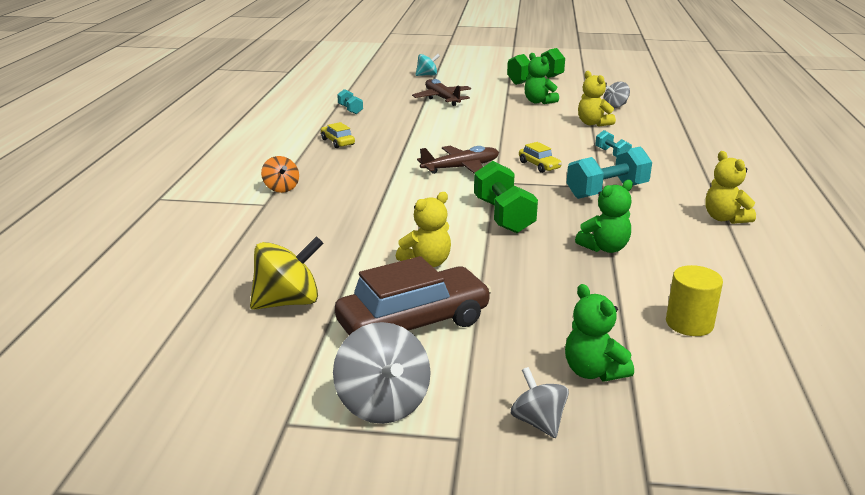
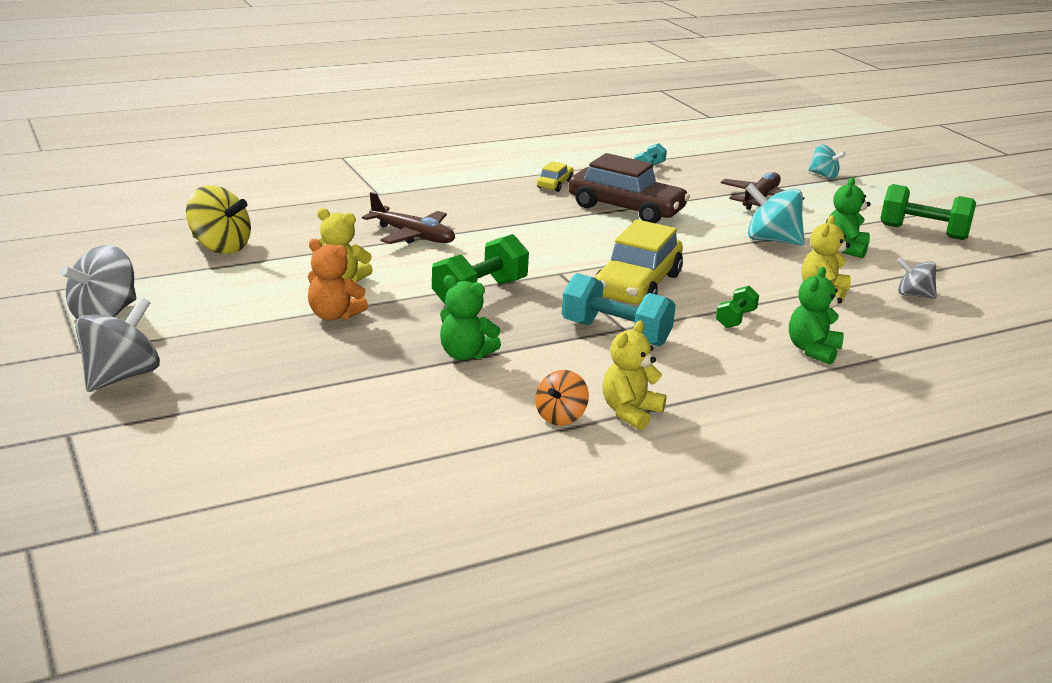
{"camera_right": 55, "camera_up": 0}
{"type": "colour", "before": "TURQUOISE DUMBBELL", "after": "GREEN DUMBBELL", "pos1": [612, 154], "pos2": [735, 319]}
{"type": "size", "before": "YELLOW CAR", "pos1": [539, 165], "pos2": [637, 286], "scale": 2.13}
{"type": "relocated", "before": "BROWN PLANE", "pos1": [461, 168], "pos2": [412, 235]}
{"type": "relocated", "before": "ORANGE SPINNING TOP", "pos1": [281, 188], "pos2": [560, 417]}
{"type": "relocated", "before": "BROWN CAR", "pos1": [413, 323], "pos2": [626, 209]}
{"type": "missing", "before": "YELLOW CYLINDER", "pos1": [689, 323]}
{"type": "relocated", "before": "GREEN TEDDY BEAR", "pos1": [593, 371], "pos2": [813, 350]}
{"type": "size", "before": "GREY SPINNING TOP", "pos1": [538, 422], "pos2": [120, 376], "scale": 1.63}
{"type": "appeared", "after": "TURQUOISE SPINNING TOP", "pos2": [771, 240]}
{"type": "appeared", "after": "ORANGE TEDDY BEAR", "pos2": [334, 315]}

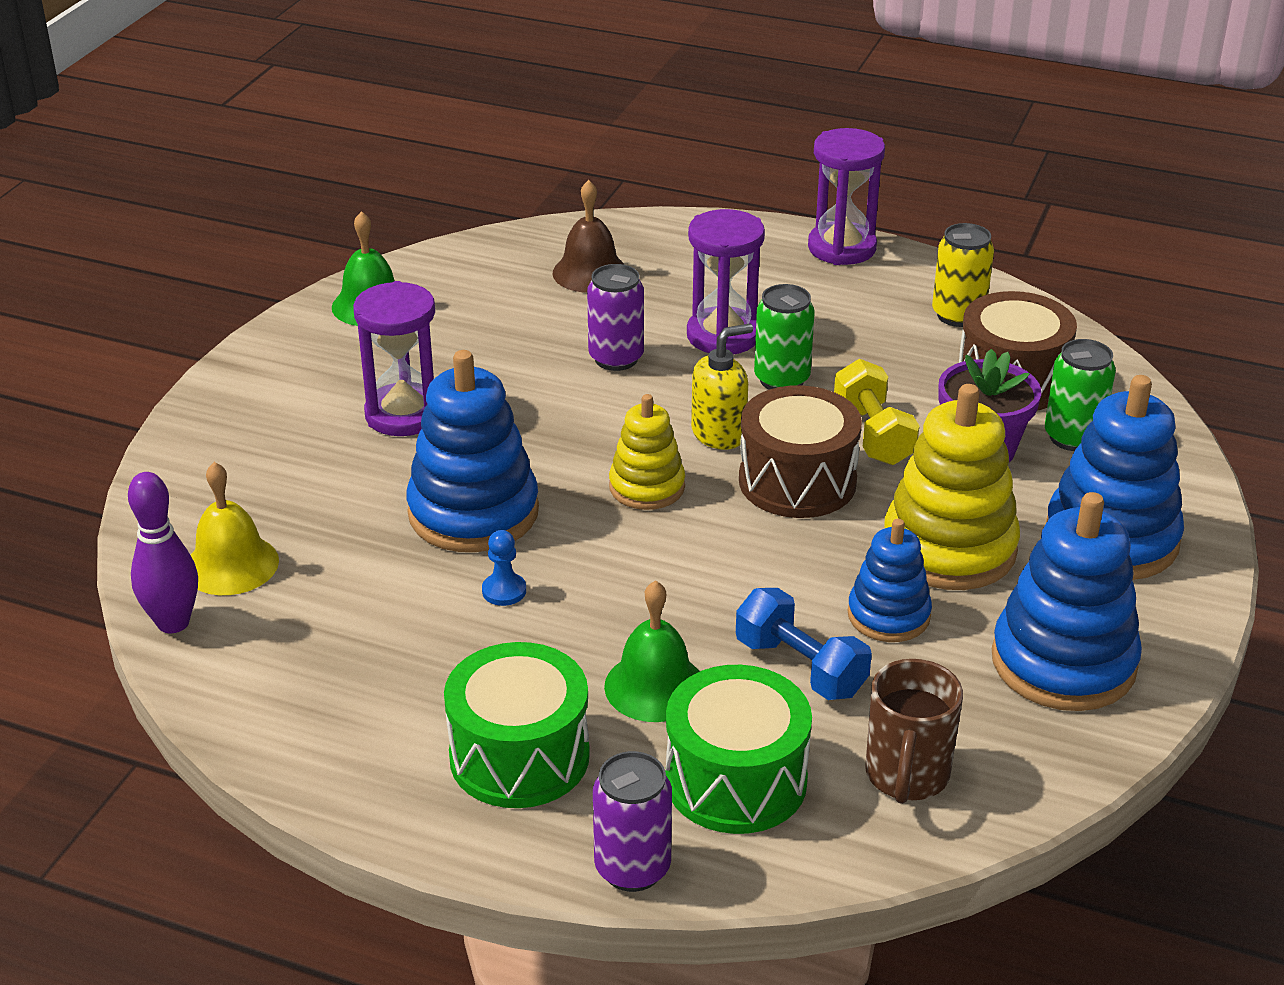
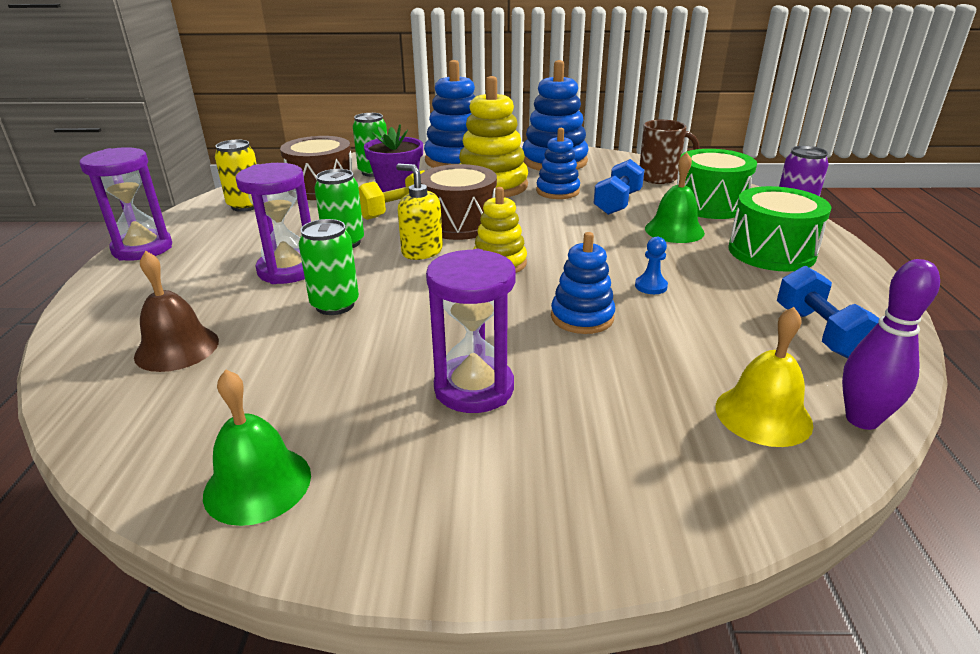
{"camera_right": -110, "camera_up": -5}
{"type": "colour", "before": "PURPLE CAN", "after": "GREEN CAN", "pos1": [616, 358], "pos2": [335, 305]}
{"type": "size", "before": "BLUE STACKING TOY", "pos1": [473, 512], "pos2": [582, 317], "scale": 0.59}
{"type": "appeared", "after": "BLUE DUMBBELL", "pos2": [820, 332]}

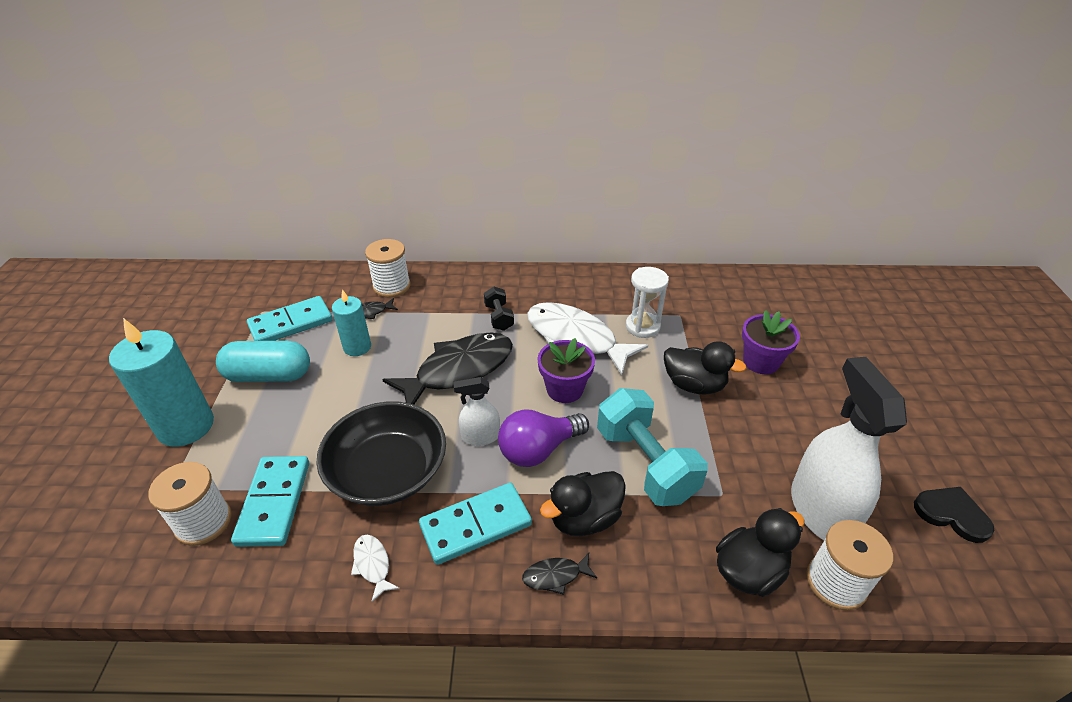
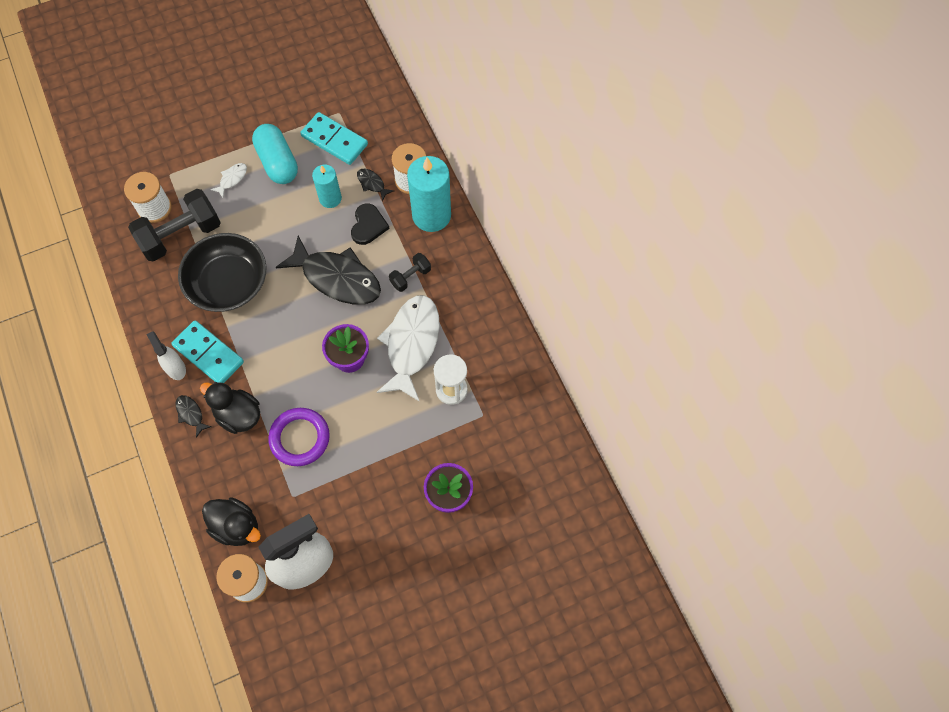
{"camera_right": 65, "camera_up": 25}
{"type": "relocated", "before": "TURQUOISE CANDLE", "pos1": [186, 426], "pos2": [431, 215]}
{"type": "missing", "before": "BLACK DUCK", "pos1": [694, 385]}
{"type": "relocated", "before": "WHITE SPRAY BOTTLE", "pos1": [480, 437], "pos2": [175, 368]}
{"type": "exchanged", "before": "TURQUOISE DUMBBELL", "after": "PURPLE RING", "pos1": [645, 463], "pos2": [300, 438]}
{"type": "missing", "before": "PURPLE LIGHT BULB", "pos1": [539, 450]}
{"type": "exchanged", "before": "TURQUOISE DOMINO", "after": "BLACK DUMBBELL", "pos1": [274, 502], "pos2": [181, 235]}
{"type": "relocated", "before": "BLACK HEART", "pos1": [952, 514], "pos2": [368, 225]}
{"type": "relocated", "before": "WHITE FISH", "pos1": [372, 565], "pos2": [232, 179]}

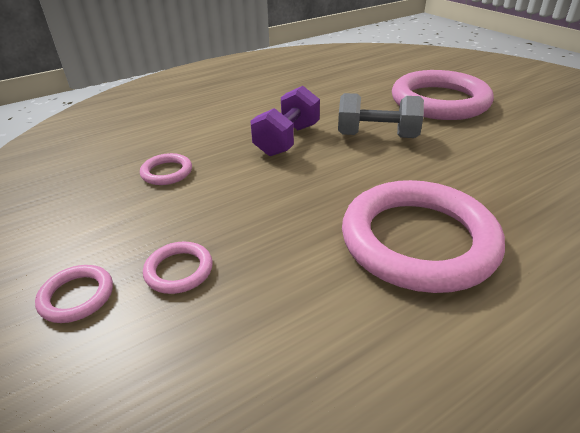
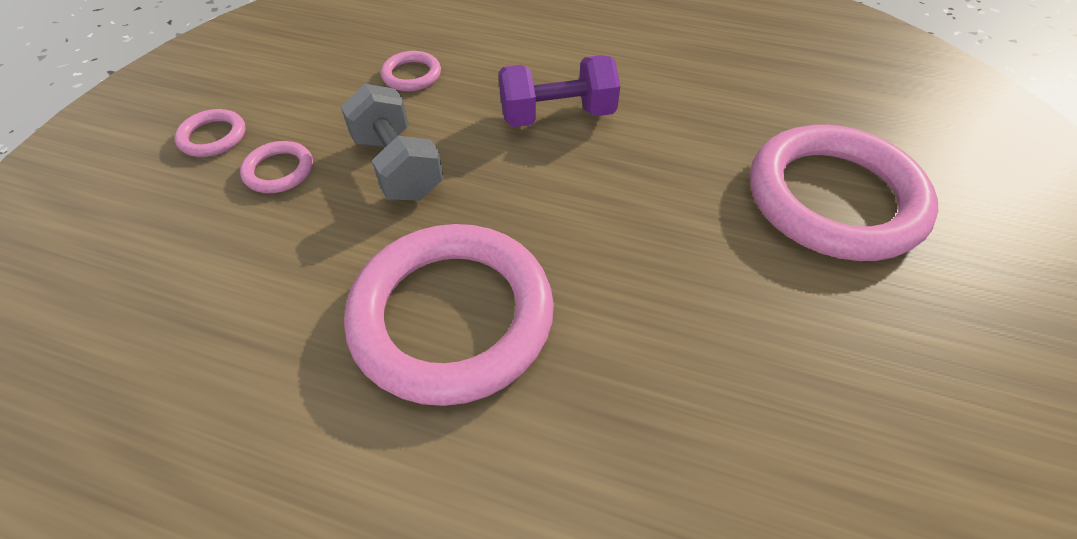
{"camera_right": 50, "camera_up": 15}
{"type": "relocated", "before": "GREY DUMBBELL", "pos1": [377, 136], "pos2": [398, 167]}

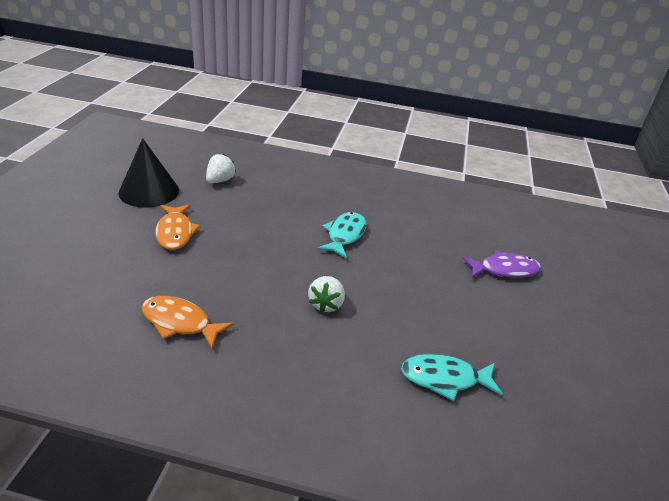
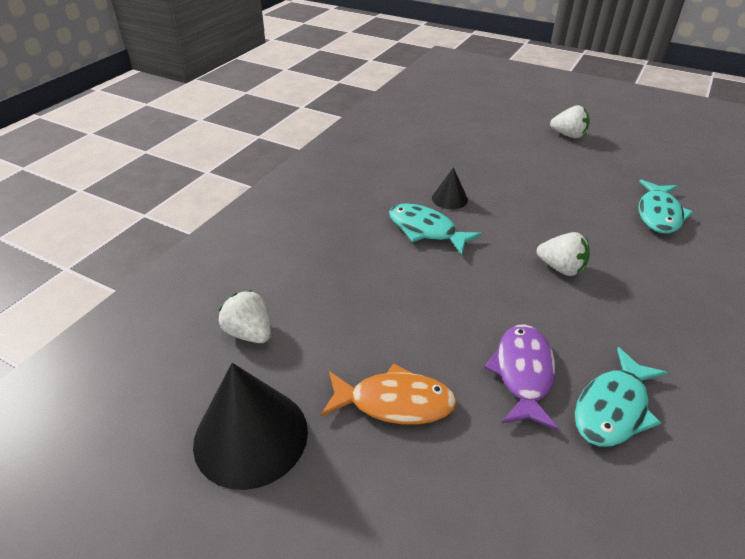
{"camera_right": -70, "camera_up": 5}
{"type": "relocated", "before": "PURPLE FISH", "pos1": [504, 270], "pos2": [523, 373]}
{"type": "colour", "before": "ORANGE FISH", "after": "TURQUOISE FISH", "pos1": [180, 323], "pos2": [613, 408]}
{"type": "appeared", "after": "WHITE STRAWBERRY", "pos2": [568, 135]}
{"type": "appeared", "after": "BLACK CONE", "pos2": [449, 199]}

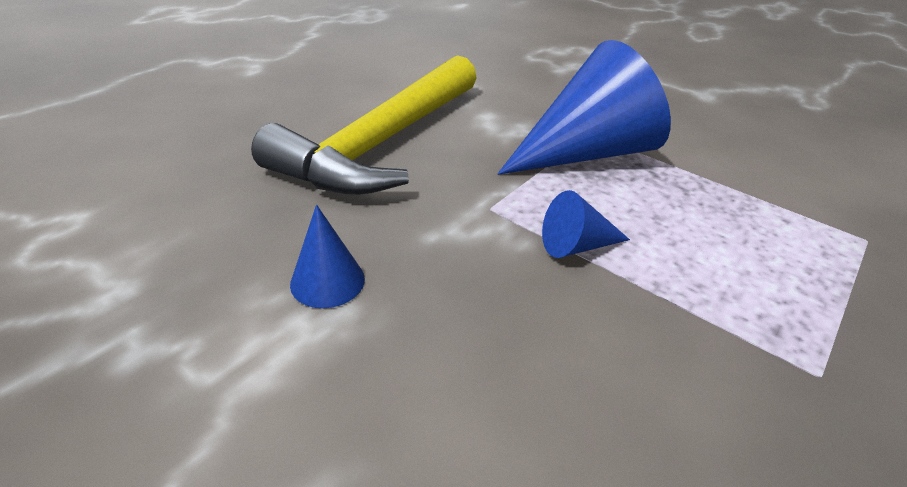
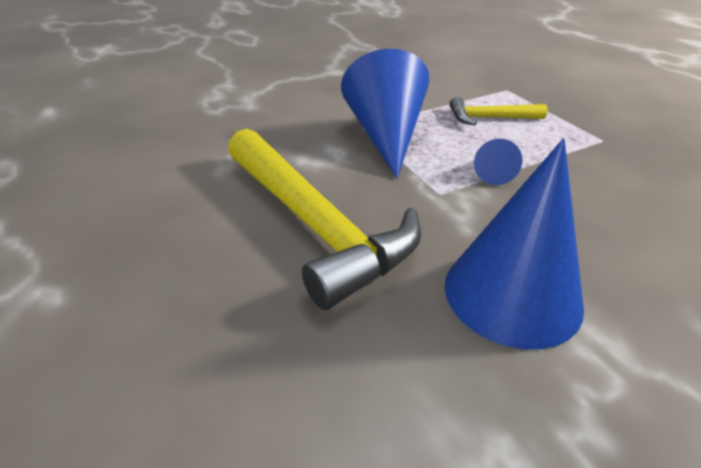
{"camera_right": -65, "camera_up": 0}
{"type": "size", "before": "BLUE CONE", "pos1": [327, 281], "pos2": [512, 293], "scale": 2.21}
{"type": "appeared", "after": "YELLOW HAMMER", "pos2": [490, 118]}

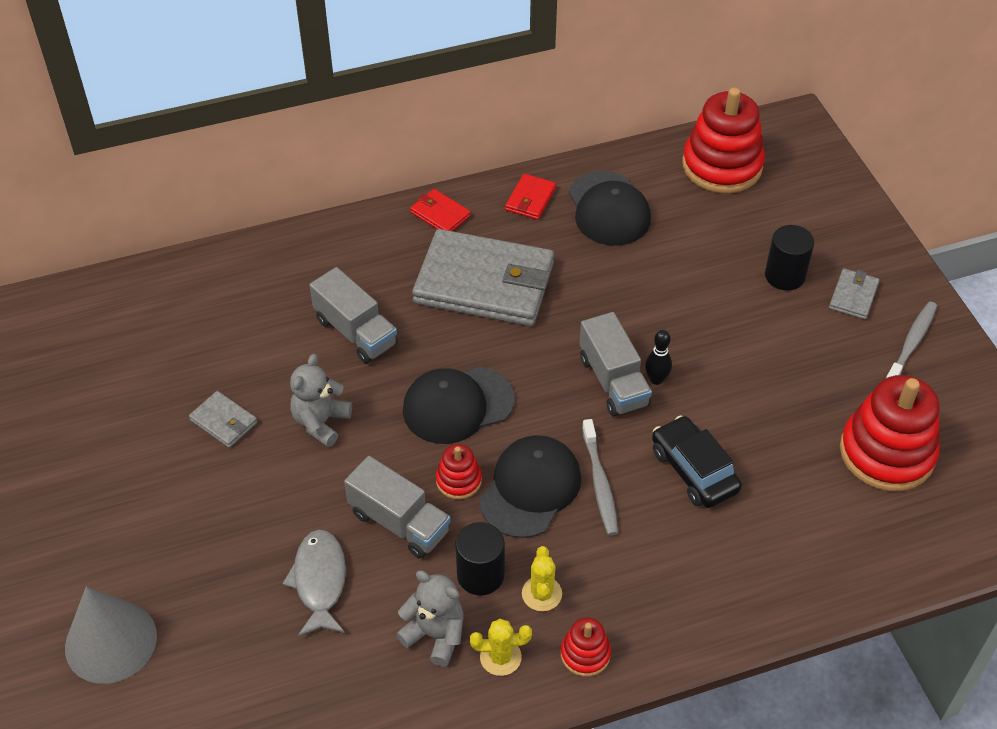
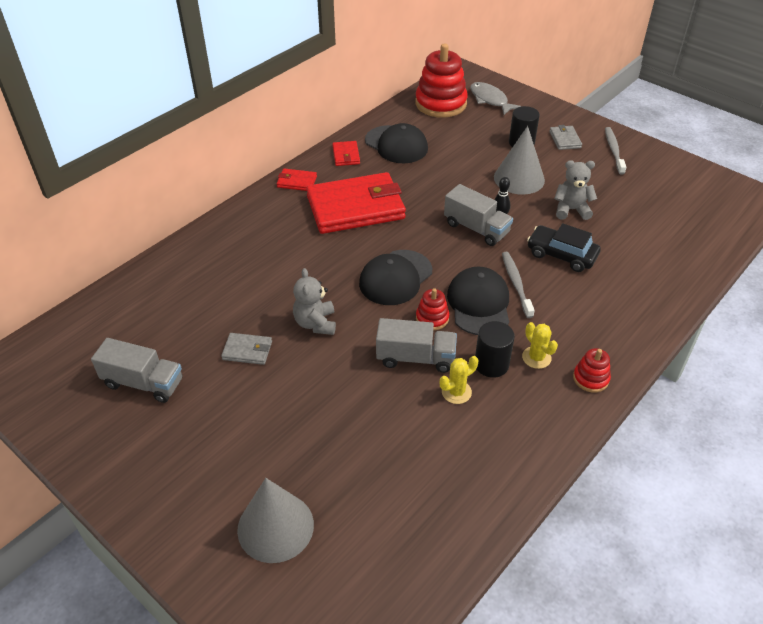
{"camera_right": -30, "camera_up": -5}
{"type": "colour", "before": "GREY WALLET", "after": "RED WALLET", "pos1": [484, 283], "pos2": [356, 207]}
{"type": "relocated", "before": "GREY TRUCK", "pos1": [355, 332], "pos2": [143, 383]}
{"type": "missing", "before": "RED STACKING TOY", "pos1": [886, 453]}
{"type": "spun", "before": "GREY TOOTHBRUSH", "pos1": [599, 483], "pos2": [516, 284], "turn": -150}
{"type": "relocated", "before": "GREY FISH", "pos1": [319, 581], "pos2": [490, 100]}
{"type": "relocated", "before": "GREY TEDDY BEAR", "pos1": [435, 635], "pos2": [571, 210]}
{"type": "relocated", "before": "YELLOW CACTUS", "pos1": [500, 657], "pos2": [456, 392]}
{"type": "appeared", "after": "GREY CONE", "pos2": [519, 178]}

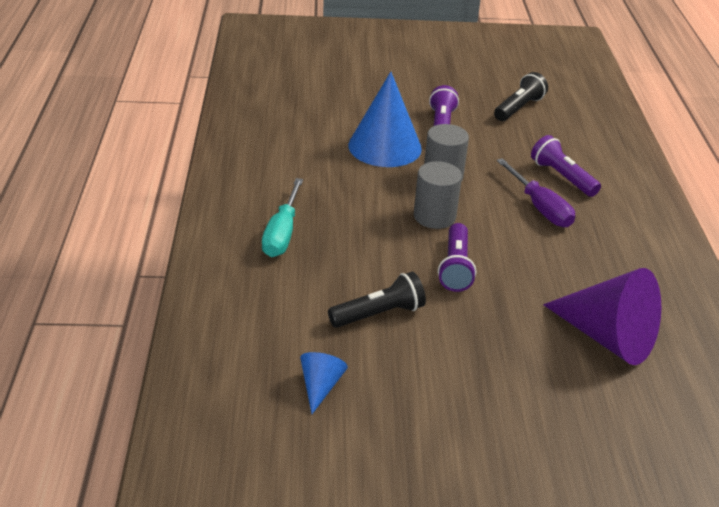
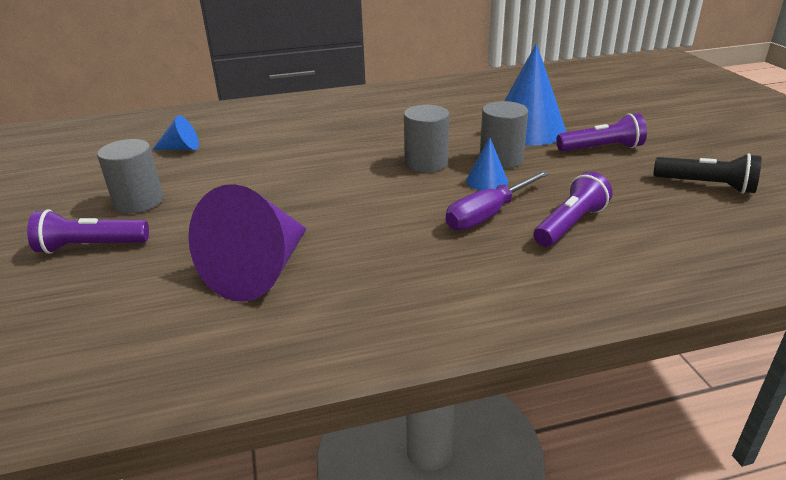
{"camera_right": 80, "camera_up": -5}
{"type": "missing", "before": "TURQUOISE SCREWDRIVER", "pos1": [282, 233]}
{"type": "relocated", "before": "PURPLE FLASHLIGHT", "pos1": [455, 267], "pos2": [91, 246]}
{"type": "missing", "before": "BLACK FLASHLIGHT", "pos1": [379, 314]}
{"type": "appeared", "after": "BLUE CONE", "pos2": [487, 181]}
{"type": "appeared", "after": "GREY CYLINDER", "pos2": [139, 202]}

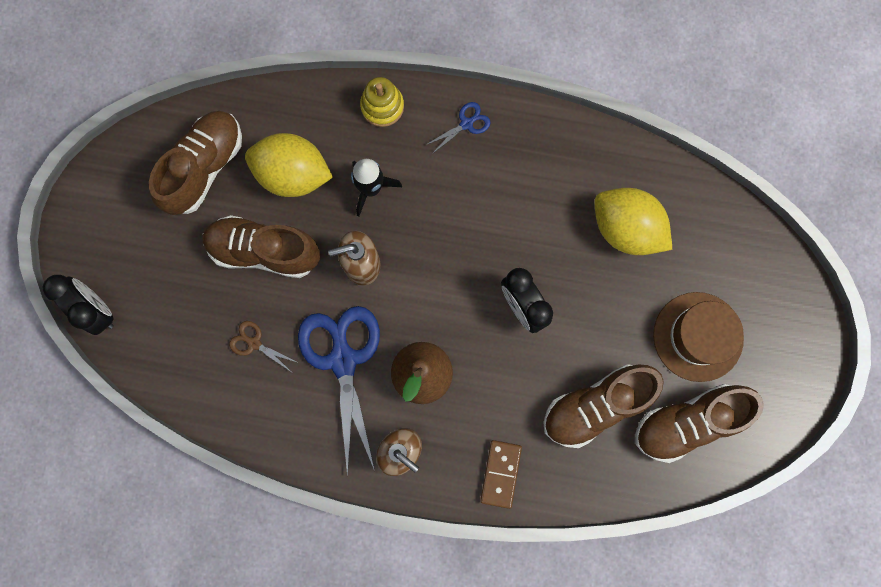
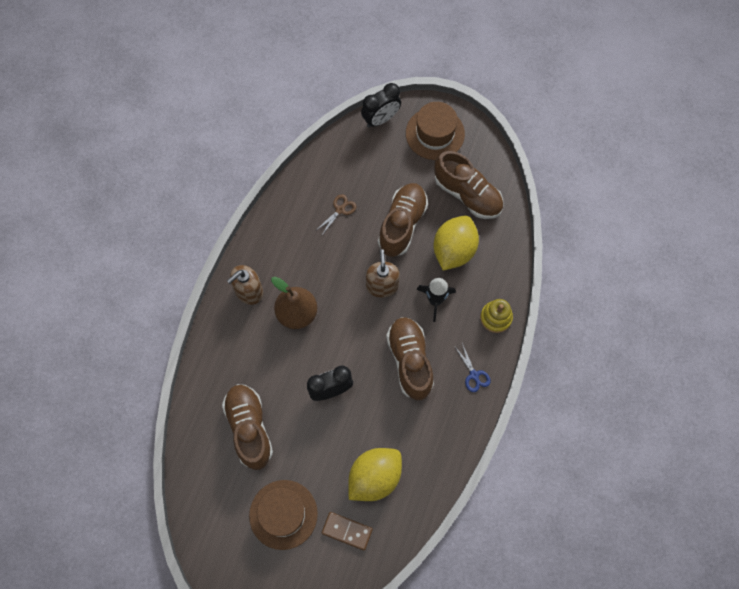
{"camera_right": 100, "camera_up": -10}
{"type": "missing", "before": "BLUE SCISSORS", "pos1": [343, 359]}
{"type": "relocated", "before": "BROWN SHOE", "pos1": [688, 422], "pos2": [410, 361]}
{"type": "relocated", "before": "BROWN DOMINO", "pos1": [501, 473], "pos2": [347, 531]}
{"type": "appeared", "after": "BROWN HAT", "pos2": [435, 133]}

